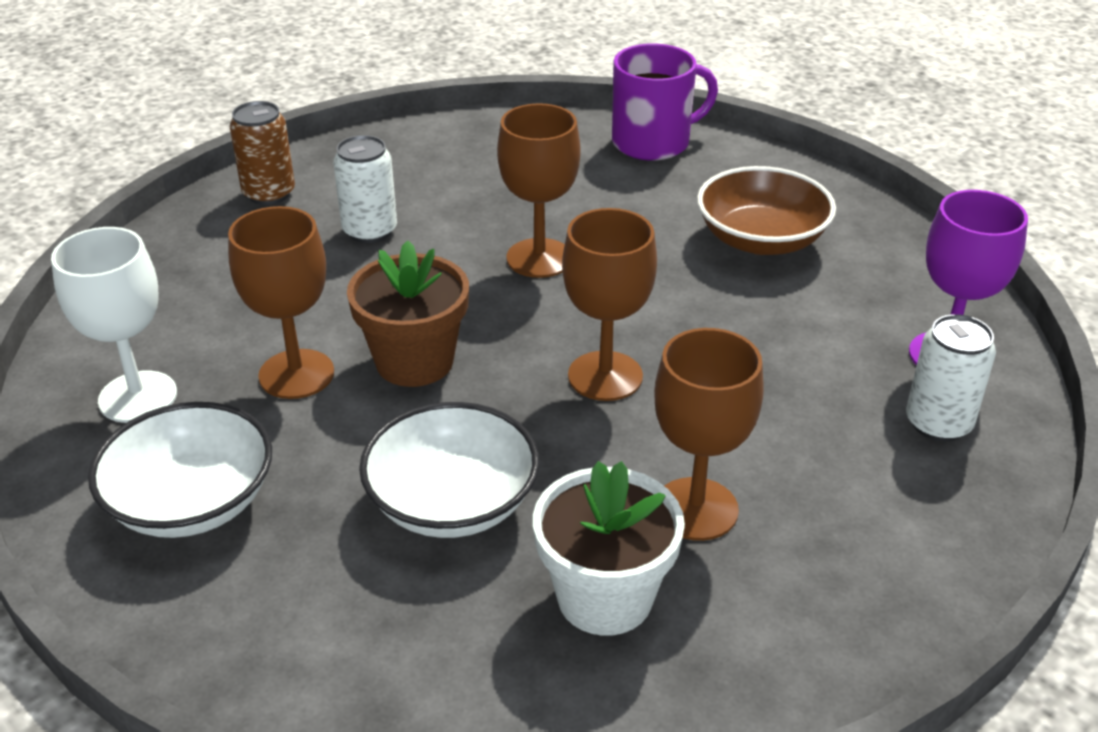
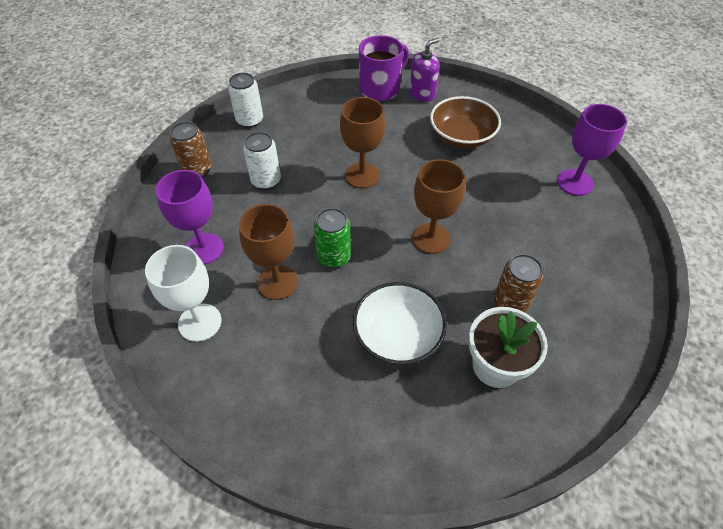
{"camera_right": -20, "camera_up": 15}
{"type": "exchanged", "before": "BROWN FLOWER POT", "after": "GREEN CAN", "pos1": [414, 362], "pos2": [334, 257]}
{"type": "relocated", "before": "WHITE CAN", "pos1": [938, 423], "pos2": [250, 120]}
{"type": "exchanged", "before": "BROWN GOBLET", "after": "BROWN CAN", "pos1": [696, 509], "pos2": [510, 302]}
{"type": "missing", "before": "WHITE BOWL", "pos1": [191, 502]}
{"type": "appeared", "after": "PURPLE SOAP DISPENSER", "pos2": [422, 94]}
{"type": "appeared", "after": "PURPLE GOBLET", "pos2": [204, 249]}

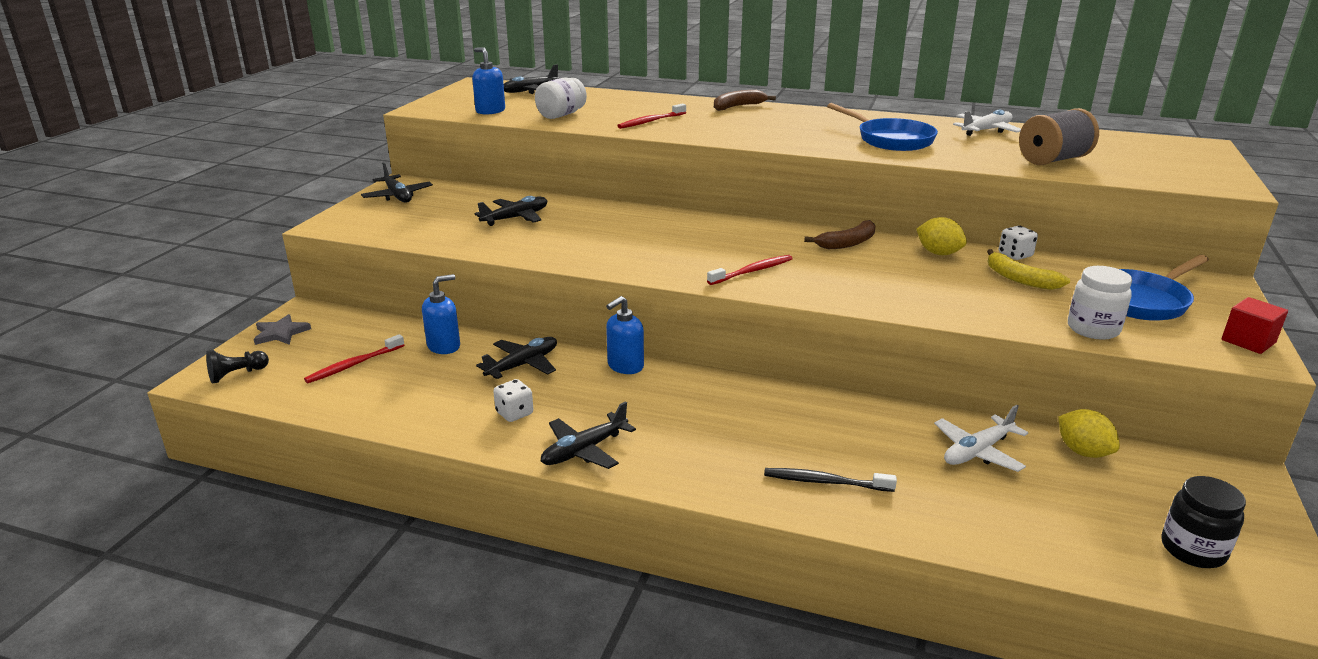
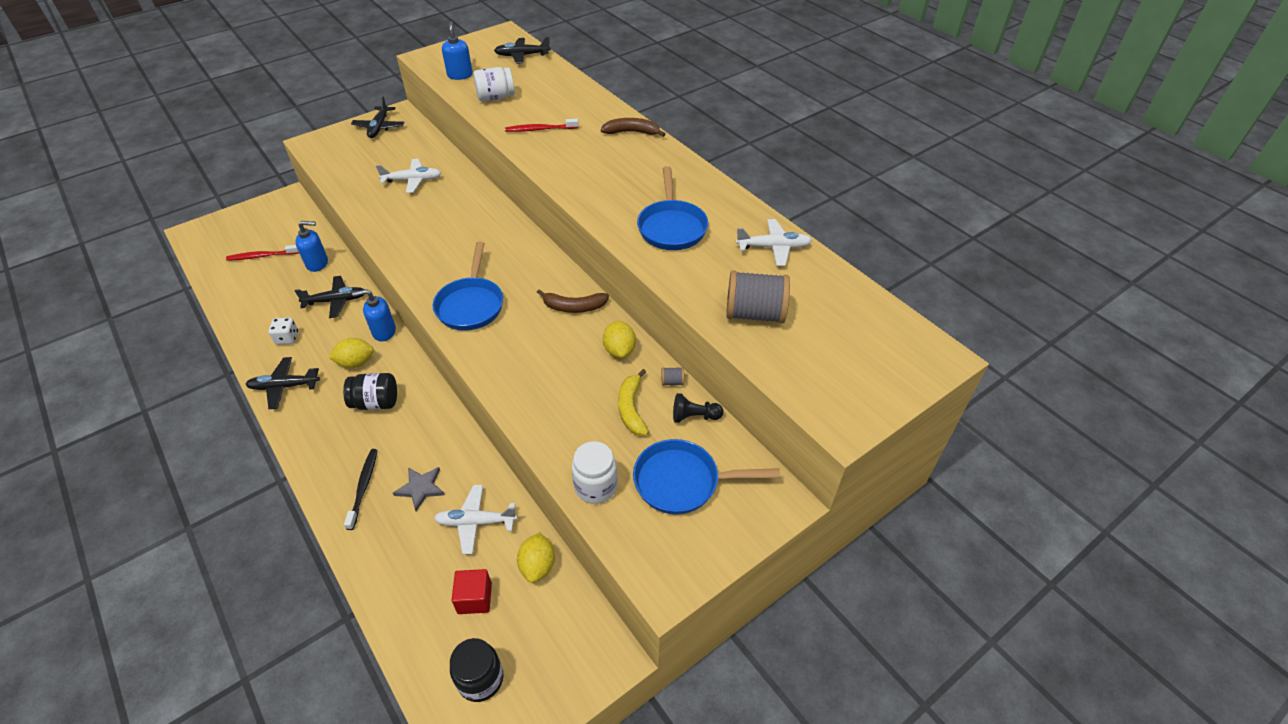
{"camera_right": 35, "camera_up": 20}
{"type": "colour", "before": "BLACK PLANE", "after": "WHITE PLANE", "pos1": [516, 218], "pos2": [413, 180]}
{"type": "exchanged", "before": "WHITE DICE", "after": "GREY SPOOL", "pos1": [1015, 255], "pos2": [672, 382]}
{"type": "exchanged", "before": "RED TOOTHBRUSH", "after": "BLUE PAN", "pos1": [752, 271], "pos2": [471, 305]}
{"type": "relocated", "before": "RED CUBE", "pos1": [1248, 341], "pos2": [474, 598]}
{"type": "relocated", "before": "GREY STAR", "pos1": [281, 333], "pos2": [421, 488]}
{"type": "relocated", "before": "BLACK PAWN", "pos1": [237, 375], "pos2": [694, 416]}
{"type": "spun", "before": "BLACK TOOTHBRUSH", "pos1": [825, 482], "pos2": [363, 487], "turn": 45}
{"type": "appeared", "after": "YELLOW LEMON", "pos2": [356, 363]}
{"type": "appeared", "after": "BLACK JAR", "pos2": [376, 402]}

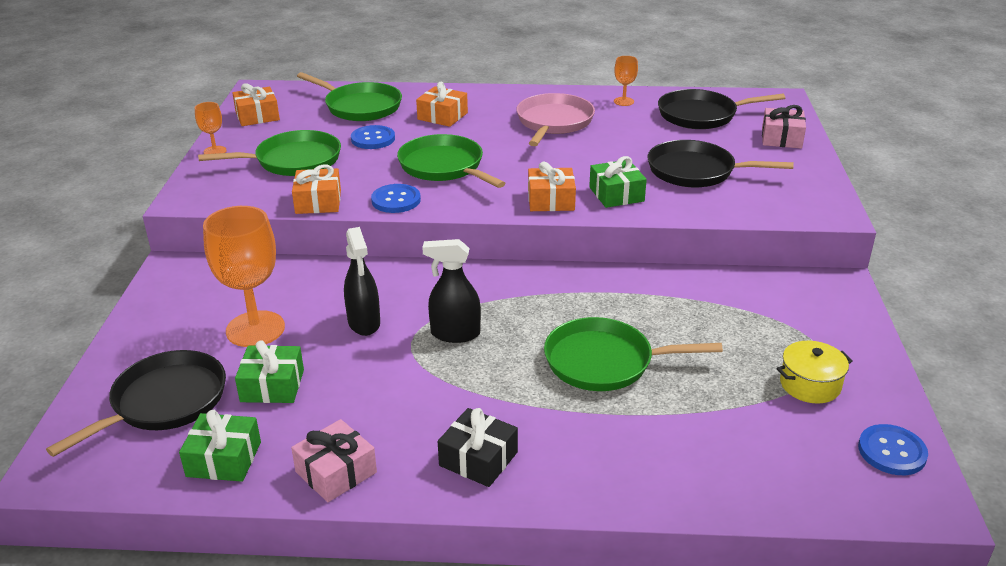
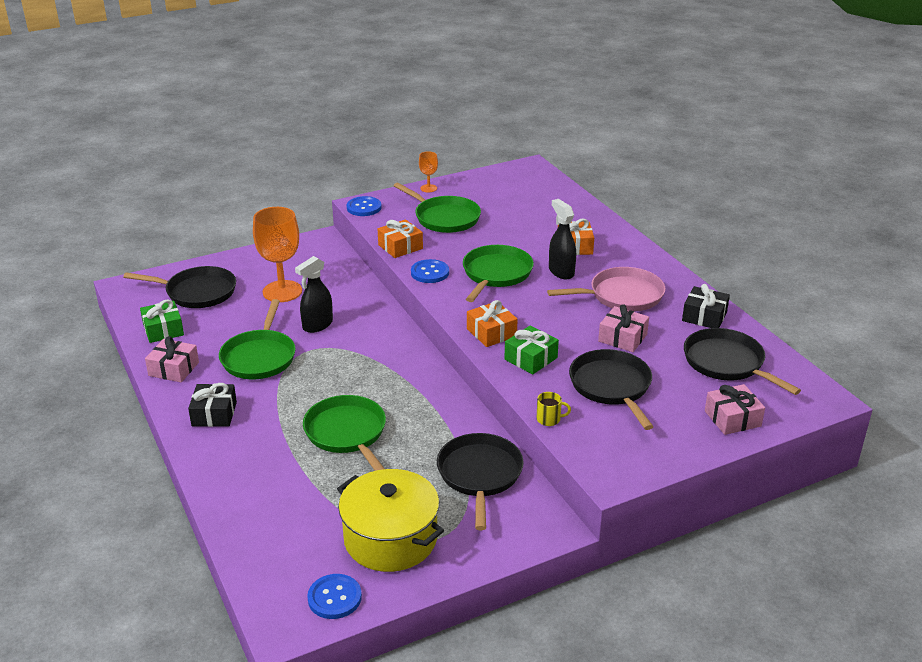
{"camera_right": 60, "camera_up": 0}
{"type": "exchanged", "before": "ORANGE GOBLET", "after": "BLACK GIFT", "pos1": [623, 101], "pos2": [704, 316]}
{"type": "relocated", "before": "GREEN PAN", "pos1": [360, 107], "pos2": [259, 357]}
{"type": "missing", "before": "ORANGE GIFT", "pos1": [257, 116]}
{"type": "relocated", "before": "BLUE BUTTON", "pos1": [373, 139], "pos2": [364, 207]}
{"type": "relocated", "before": "BLACK SPRAY BOTTLE", "pos1": [455, 334], "pos2": [561, 271]}
{"type": "missing", "before": "GREEN GIFT", "pos1": [272, 386]}
{"type": "size", "before": "YELLOW POT", "pos1": [810, 384], "pos2": [390, 539], "scale": 1.85}
{"type": "appeared", "after": "PINK GIFT", "pos2": [622, 338]}
{"type": "appeared", "after": "YELLOW MUG", "pos2": [549, 419]}
{"type": "appeared", "after": "BLACK PAN", "pos2": [479, 475]}

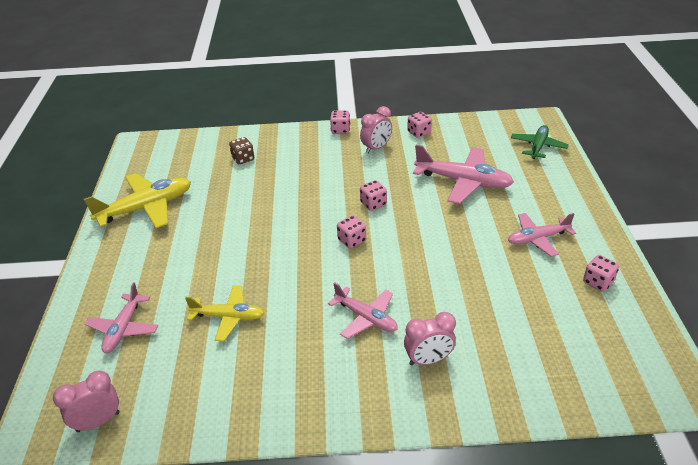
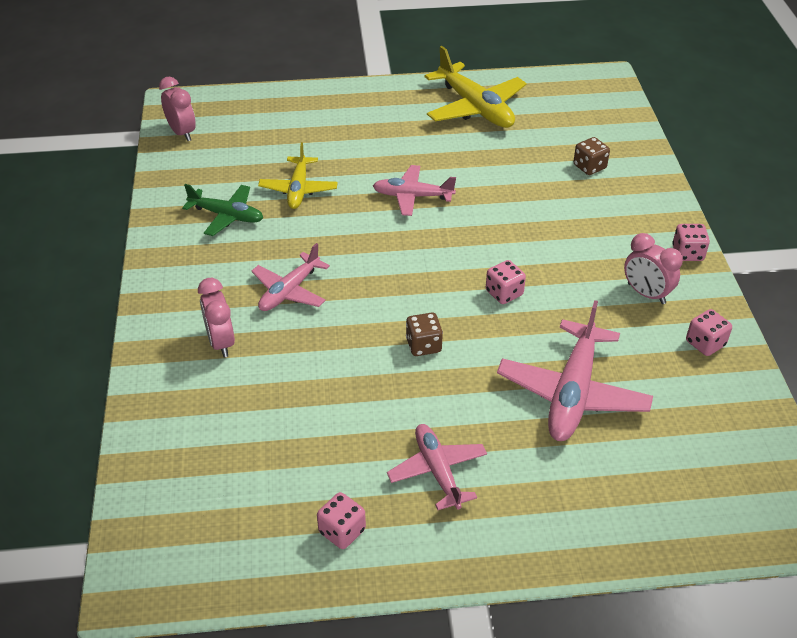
{"camera_right": 85, "camera_up": 5}
{"type": "relocated", "before": "GREEN PLANE", "pos1": [538, 146], "pos2": [227, 216]}
{"type": "missing", "before": "PINK DICE", "pos1": [352, 240]}
{"type": "relocated", "before": "PINK PLANE", "pos1": [123, 329], "pos2": [412, 196]}
{"type": "appeared", "after": "BROWN DICE", "pos2": [423, 345]}

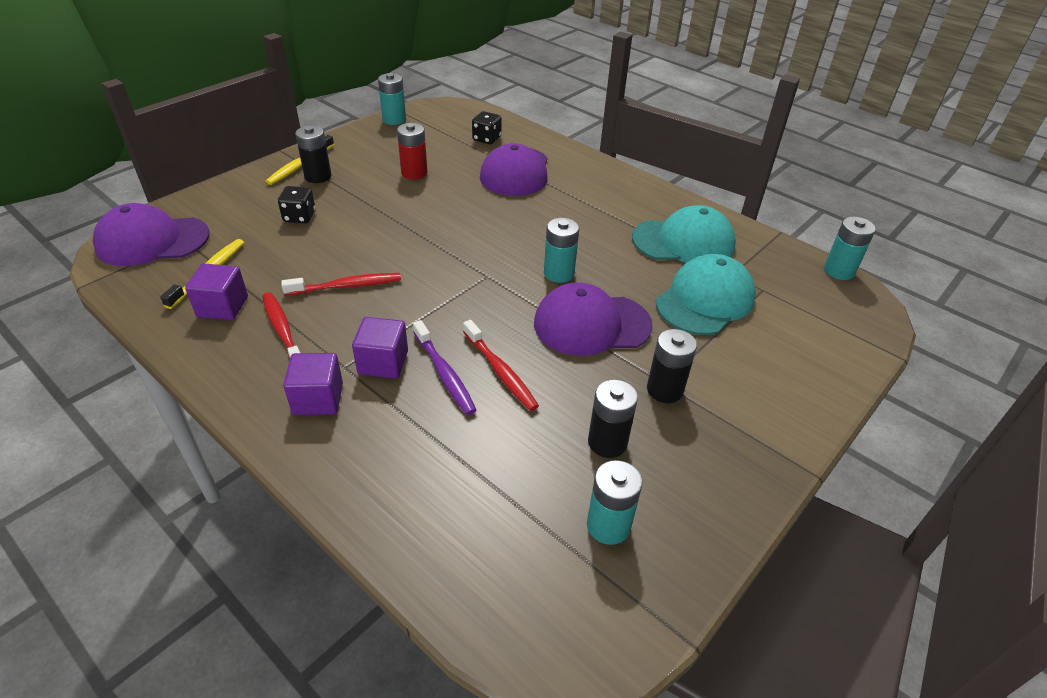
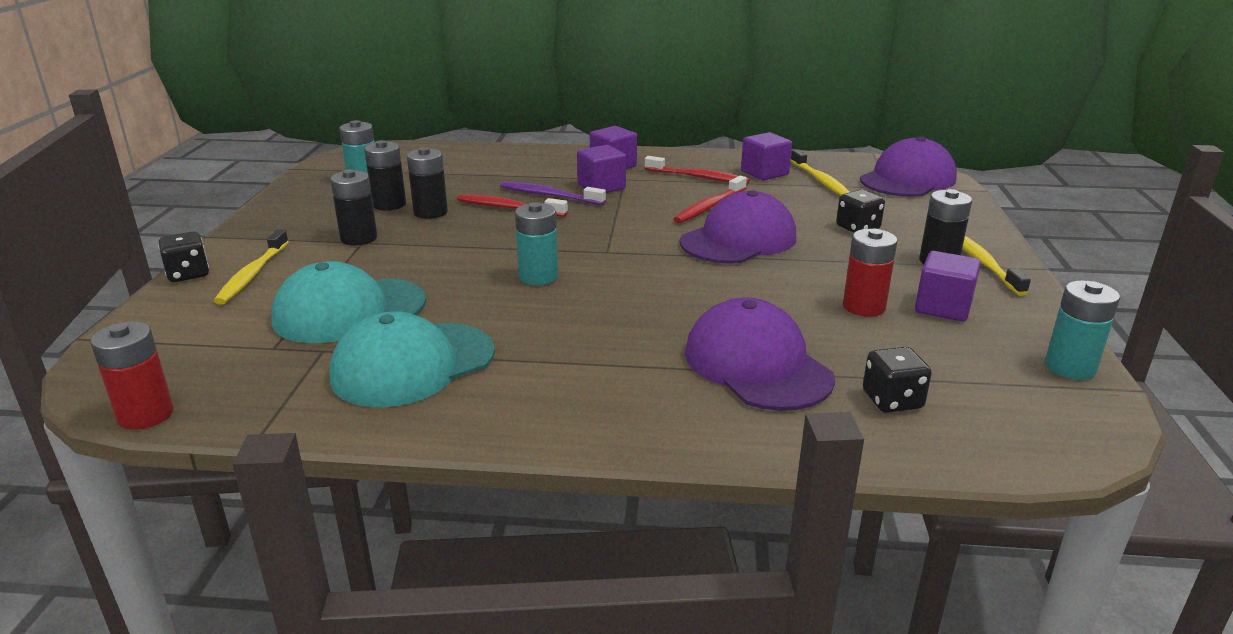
{"camera_right": 145, "camera_up": -15}
{"type": "colour", "before": "TURQUOISE BATTERY", "after": "RED BATTERY", "pos1": [839, 271], "pos2": [146, 415]}
{"type": "spun", "before": "TURQUOISE CAP", "pos1": [705, 300], "pos2": [349, 311], "turn": 60}
{"type": "relocated", "before": "PURPLE CAP", "pos1": [591, 324], "pos2": [738, 239]}
{"type": "appeared", "after": "BLACK BATTERY", "pos2": [430, 212]}
{"type": "appeared", "after": "YELLOW TOOTHBRUSH", "pos2": [252, 274]}
{"type": "appeared", "after": "BLACK DICE", "pos2": [188, 274]}
{"type": "appeared", "after": "PURPLE CUBE", "pos2": [943, 307]}

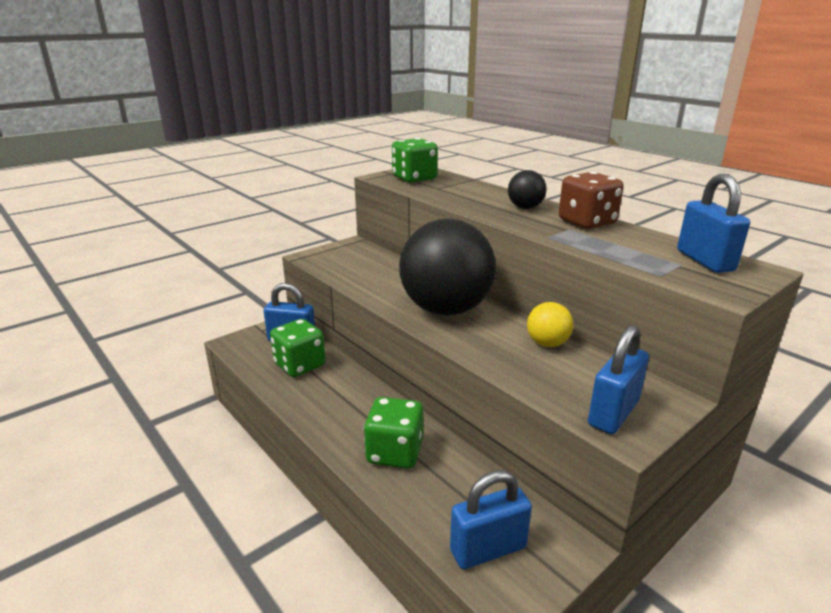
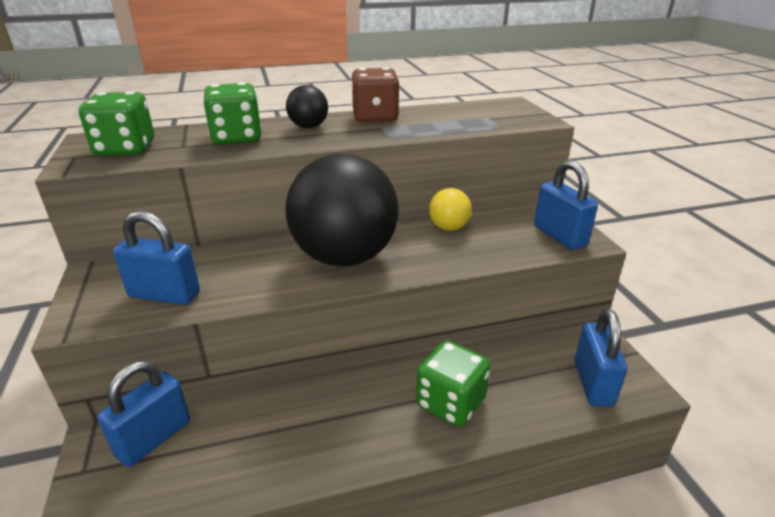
{"camera_right": -65, "camera_up": 5}
{"type": "relocated", "before": "BLUE PADLOCK", "pos1": [705, 261], "pos2": [164, 294]}
{"type": "relocated", "before": "GREEN DICE", "pos1": [299, 365], "pos2": [236, 138]}

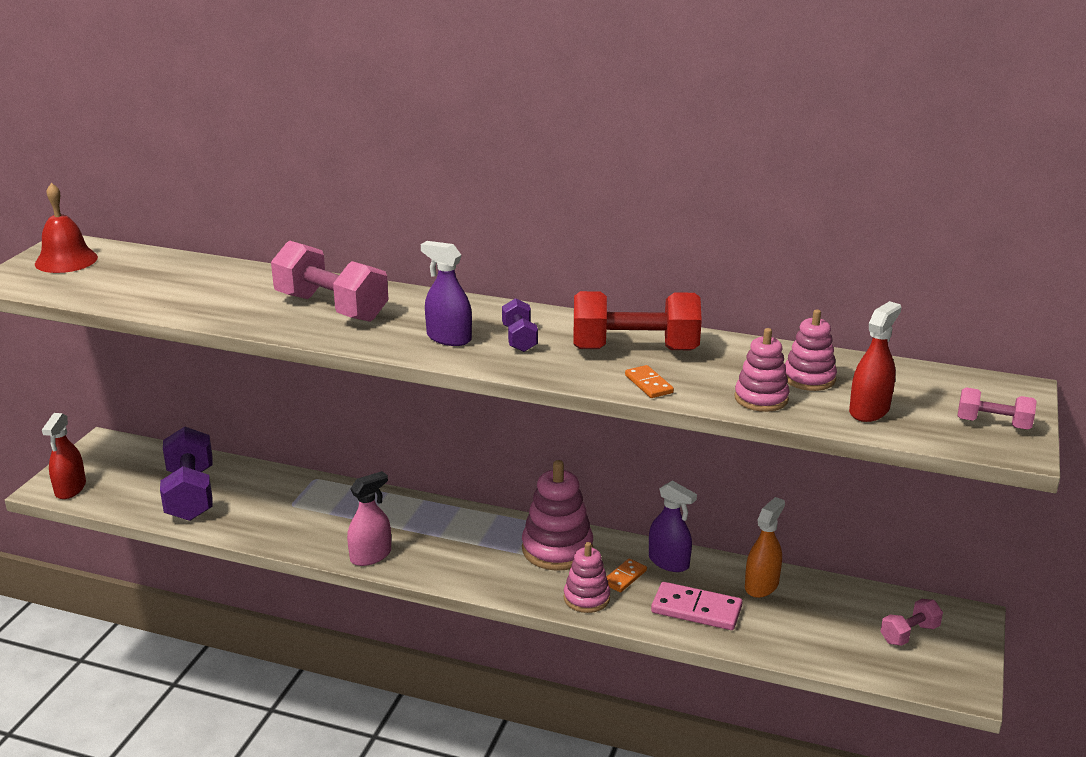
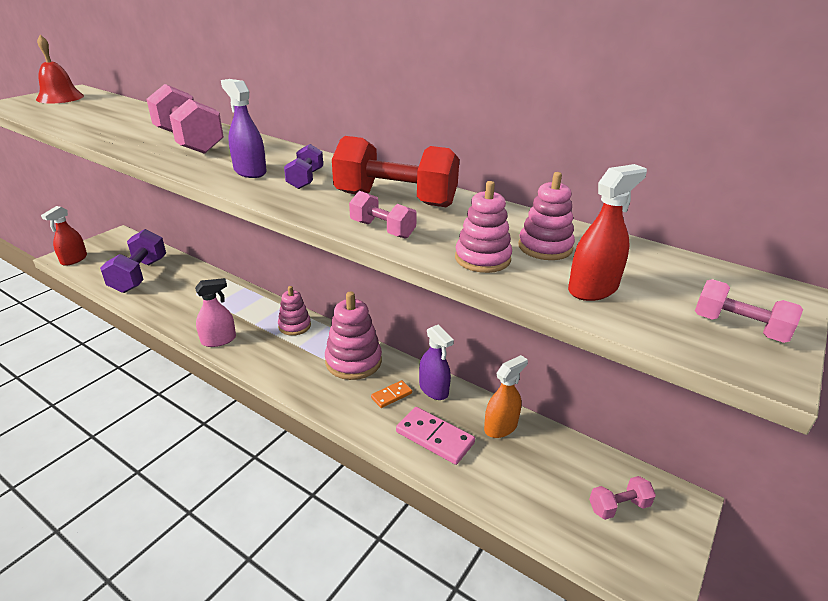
{"camera_right": 15, "camera_up": 5}
{"type": "exchanged", "before": "ORANGE DOMINO", "after": "PINK DUMBBELL", "pos1": [648, 384], "pos2": [382, 229]}
{"type": "relocated", "before": "PINK STACKING TOY", "pos1": [586, 598], "pos2": [294, 326]}

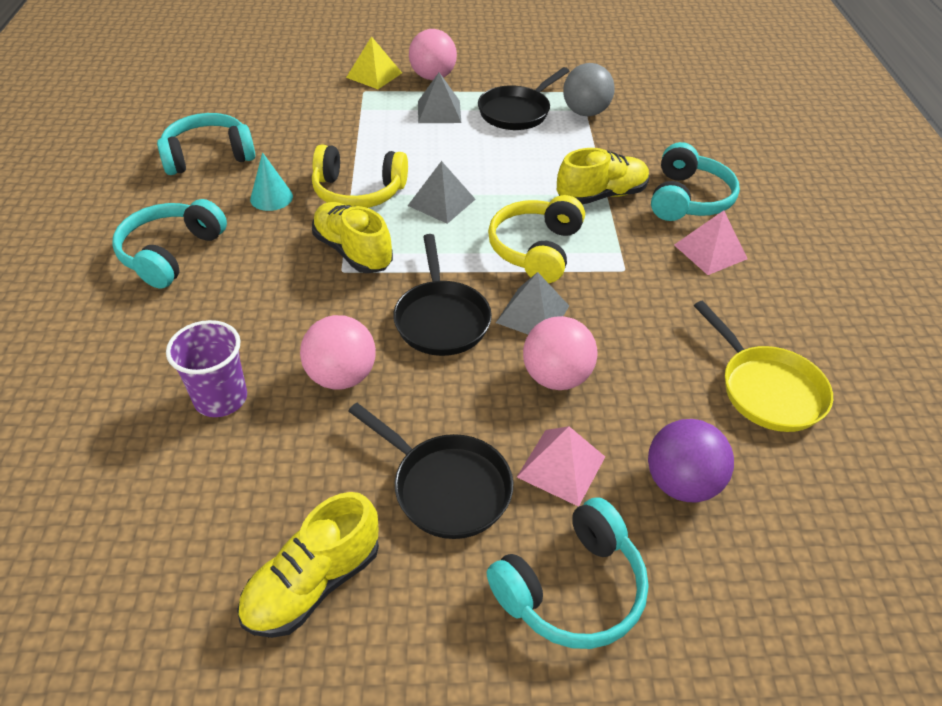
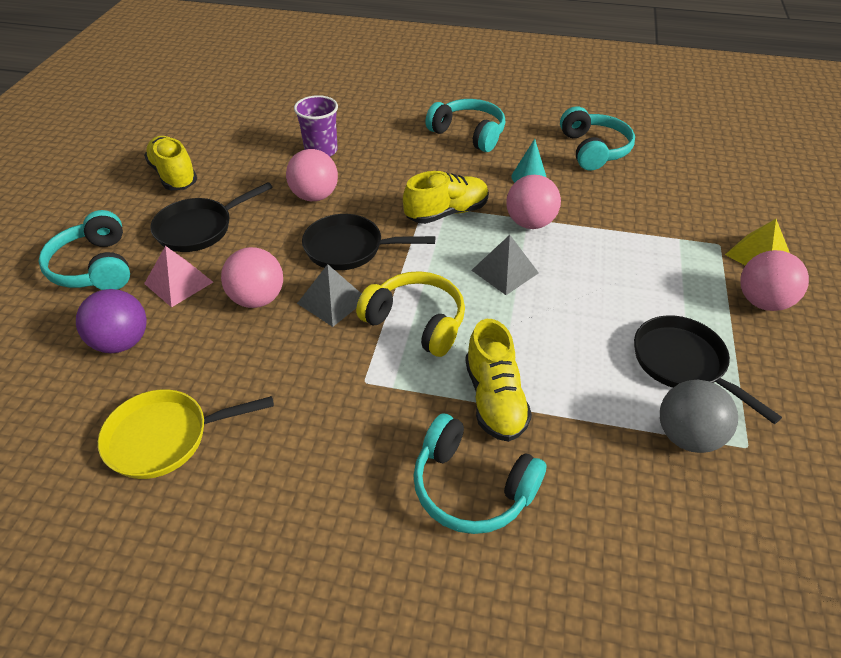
{"camera_right": 105, "camera_up": 0}
{"type": "missing", "before": "GREY PYRAMID", "pos1": [439, 111]}
{"type": "exchanged", "before": "YELLOW HEADPHONES", "after": "PINK BALL", "pos1": [358, 192], "pos2": [530, 223]}
{"type": "missing", "before": "PINK PYRAMID", "pos1": [710, 251]}

